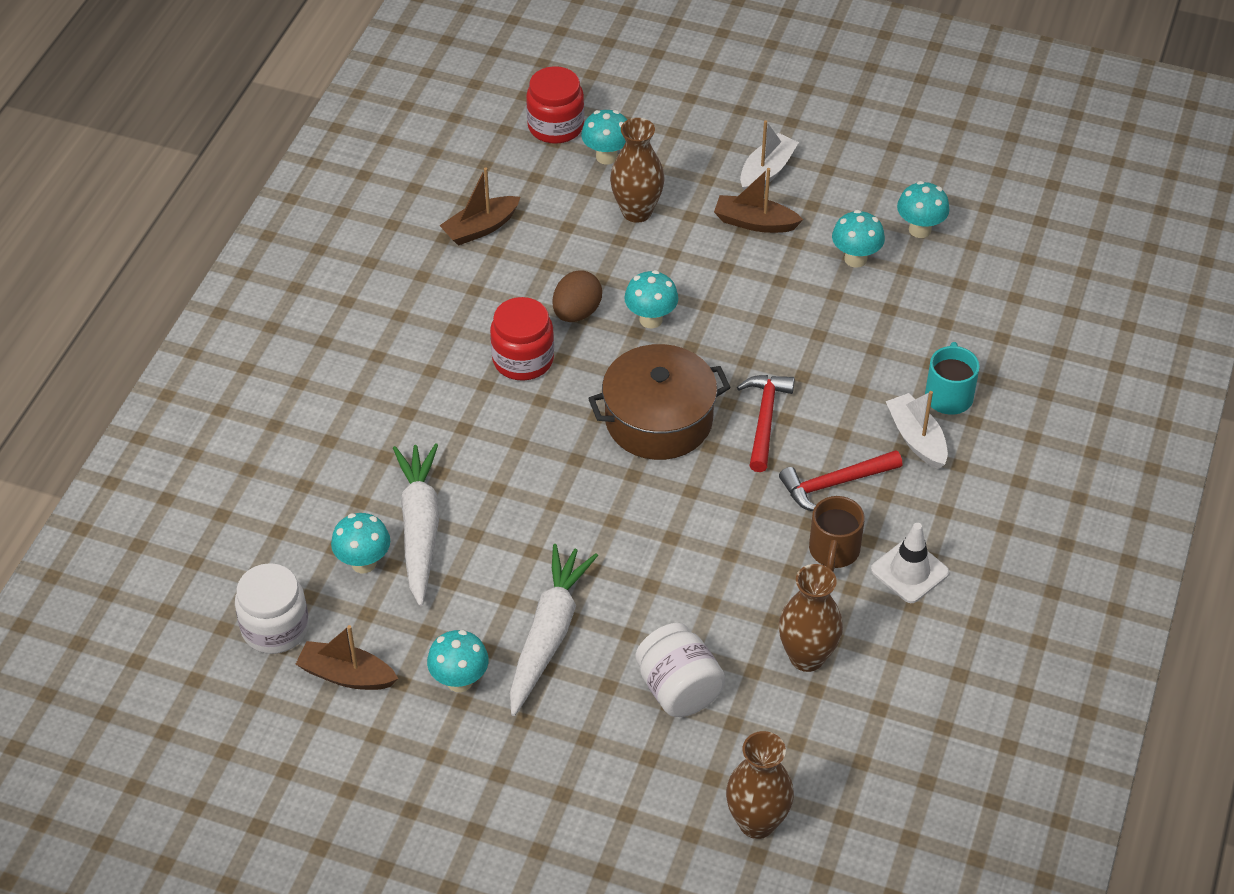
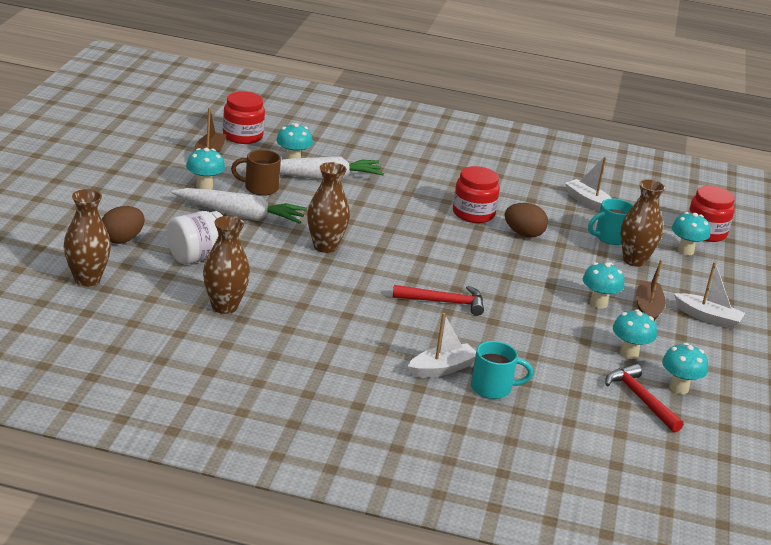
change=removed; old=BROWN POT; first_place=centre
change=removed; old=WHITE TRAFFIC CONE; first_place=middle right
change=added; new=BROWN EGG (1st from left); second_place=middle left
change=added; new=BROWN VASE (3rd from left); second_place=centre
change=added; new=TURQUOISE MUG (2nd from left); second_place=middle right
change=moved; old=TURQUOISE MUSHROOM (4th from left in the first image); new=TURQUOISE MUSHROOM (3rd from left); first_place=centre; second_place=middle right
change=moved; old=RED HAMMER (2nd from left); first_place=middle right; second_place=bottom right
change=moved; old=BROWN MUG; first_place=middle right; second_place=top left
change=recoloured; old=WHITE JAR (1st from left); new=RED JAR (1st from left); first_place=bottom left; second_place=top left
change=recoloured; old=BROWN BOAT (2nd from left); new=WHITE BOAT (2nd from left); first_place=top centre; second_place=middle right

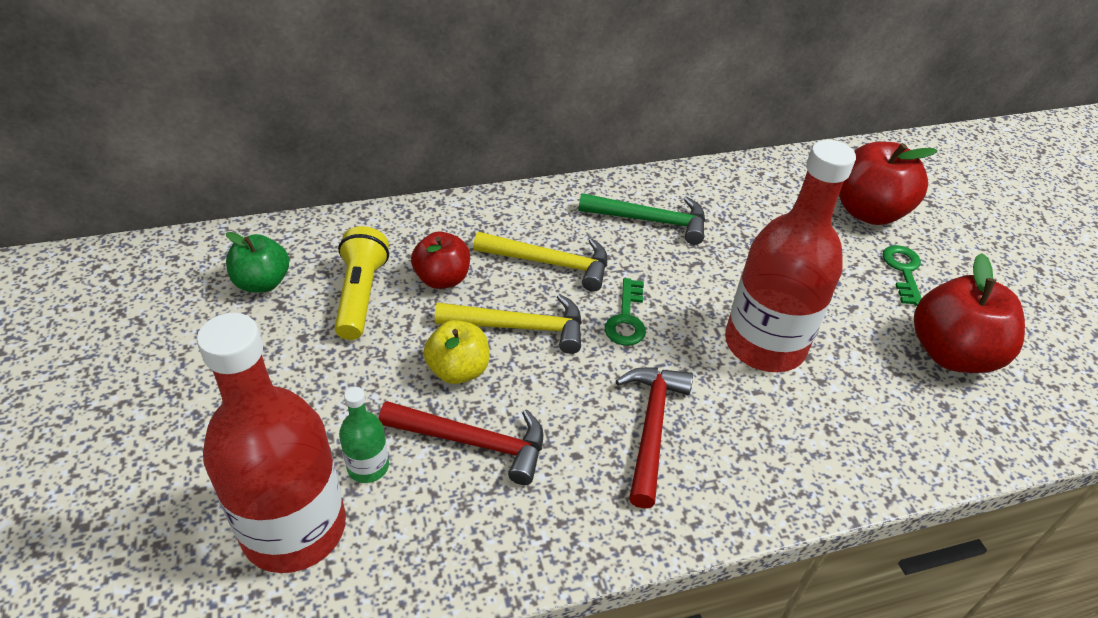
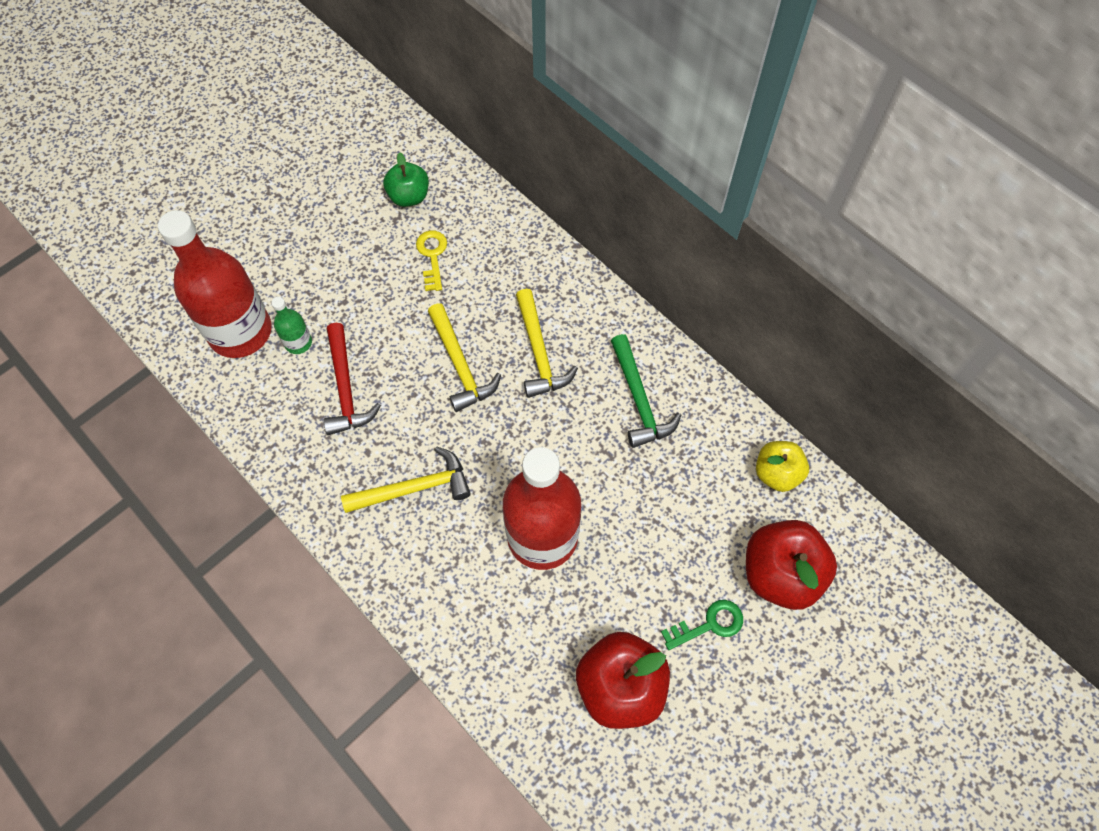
change=removed; old=RED APPLE (1st from left); first_place=centre
change=removed; old=GREEN KEY (1st from left); first_place=centre
change=moved; old=YELLOW APPLE; first_place=centre; second_place=middle right
change=replaced; old=YELLOW FLASHLIGHT; new=YELLOW KEY; first_place=middle left; second_place=top centre
change=recoloured; old=RED HAMMER (2nd from left); new=YELLOW HAMMER (1st from left); first_place=bottom centre; second_place=centre

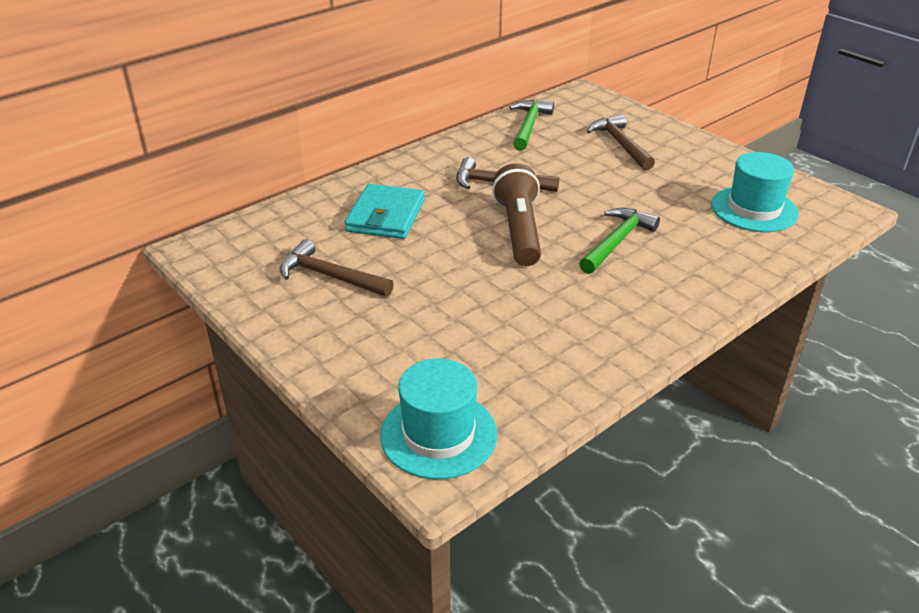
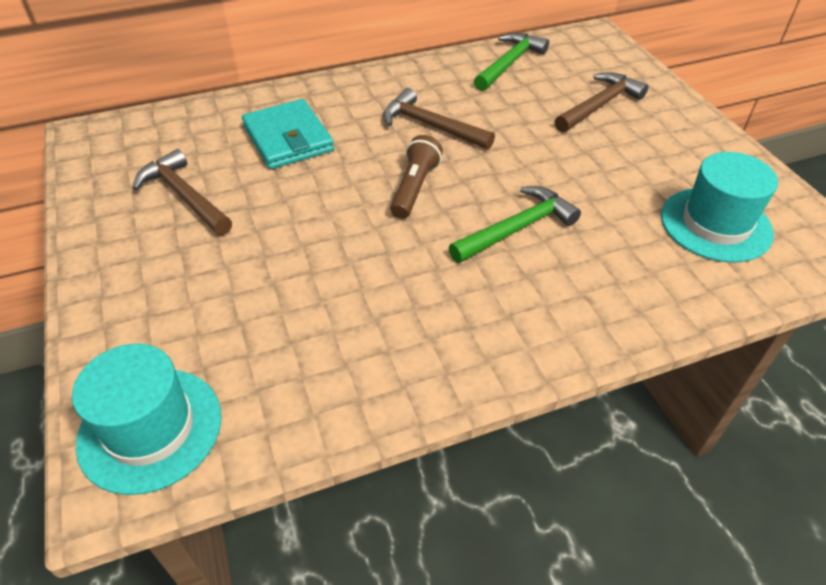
change=turned; old=TURQUOISE WALLET; first_place=centre; second_place=top centre; degrees=-60
change=turned; old=BROWN HAMMER (3rd from left); first_place=top right; second_place=top right; degrees=45
change=resized; old=BROWN FLASHLIGHT; first_place=centre; second_place=top centre; factor=0.66

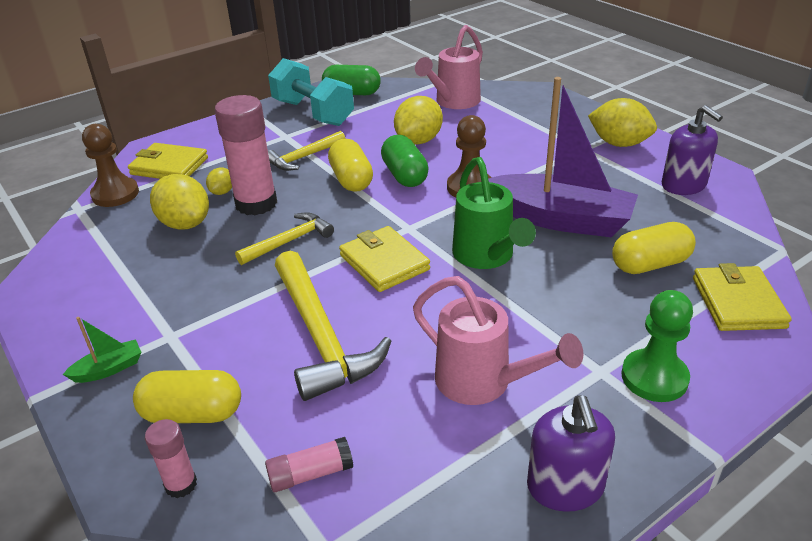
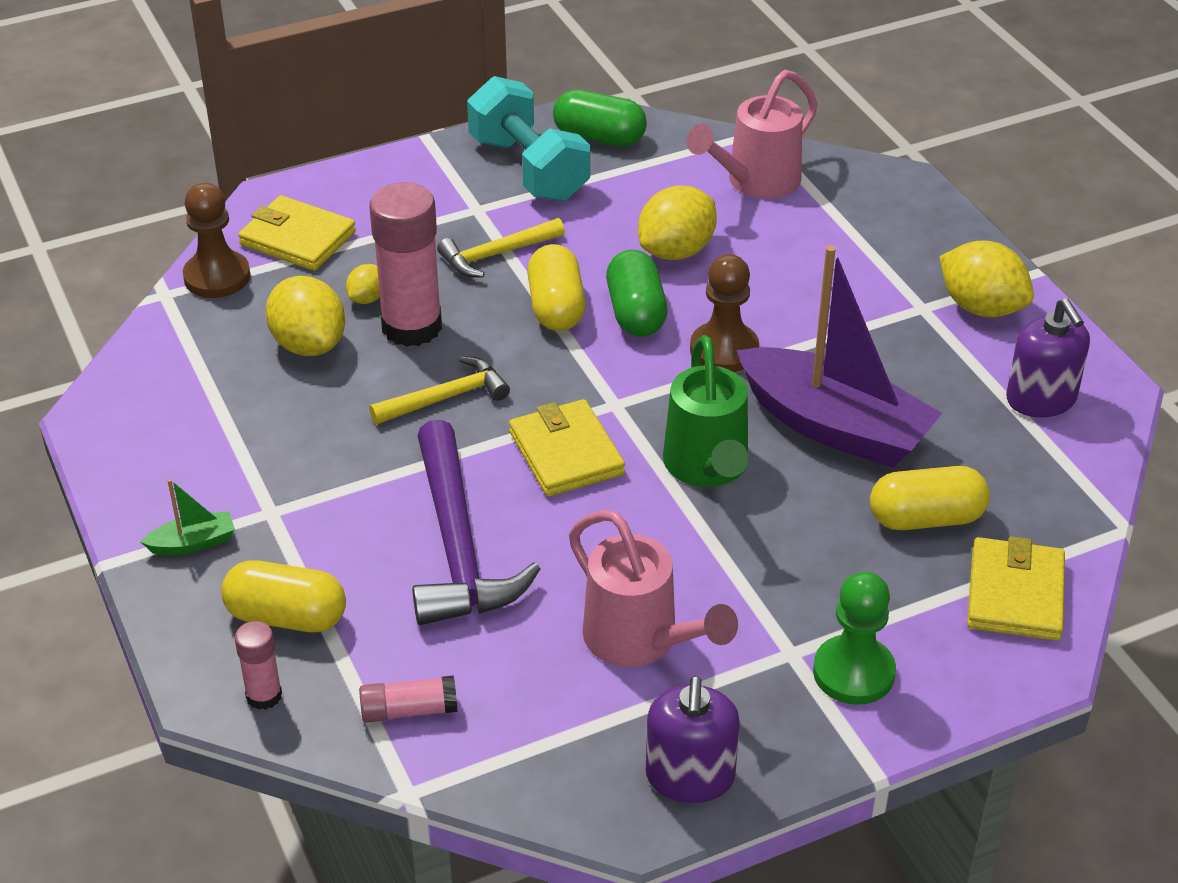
change=recoloured; old=YELLOW HAMMER (3rd from left); new=PURPLE HAMMER; first_place=centre; second_place=centre

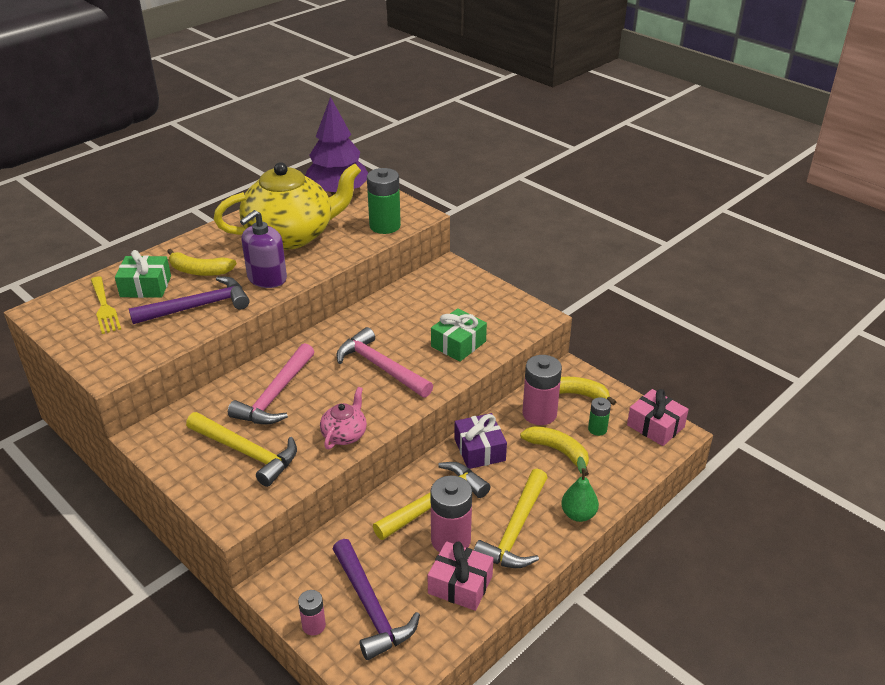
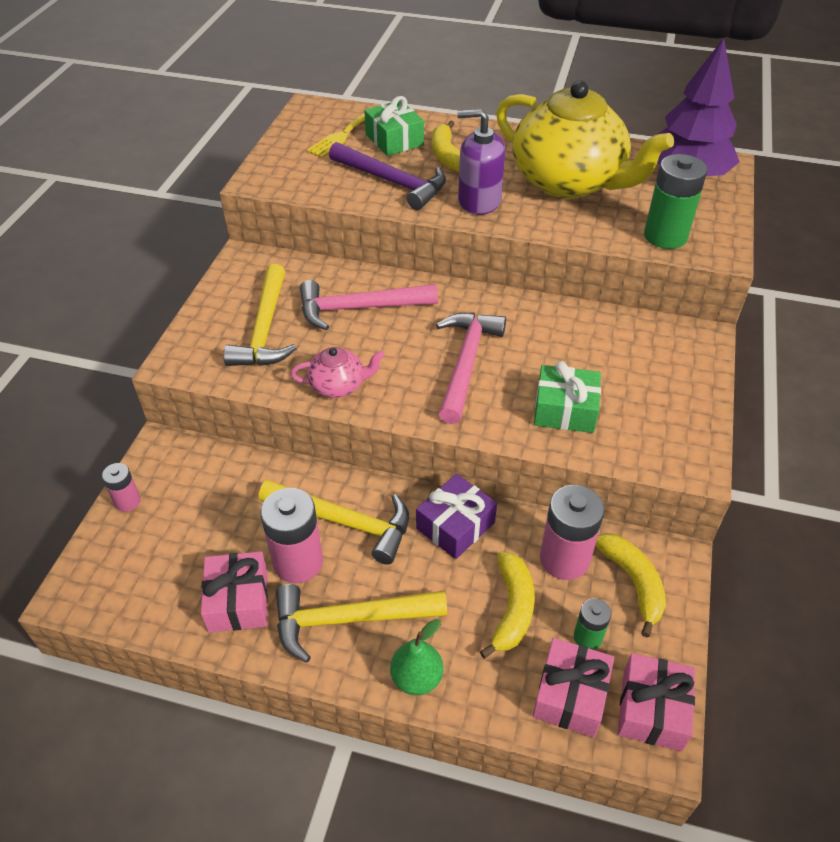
change=removed; old=PURPLE HAMMER (2nd from left); first_place=bottom centre
change=added; new=PINK GIFT (2nd from left); second_place=bottom right

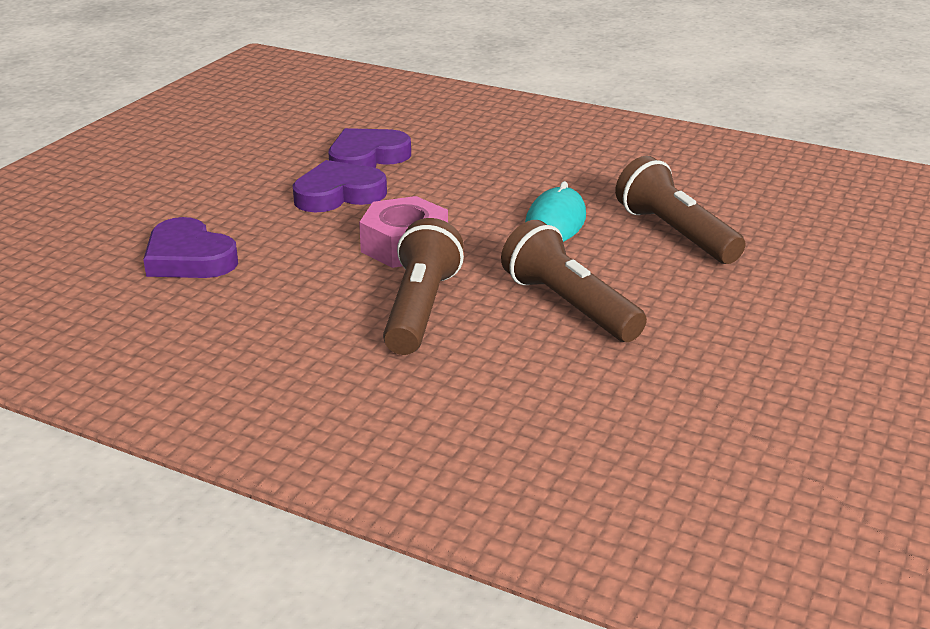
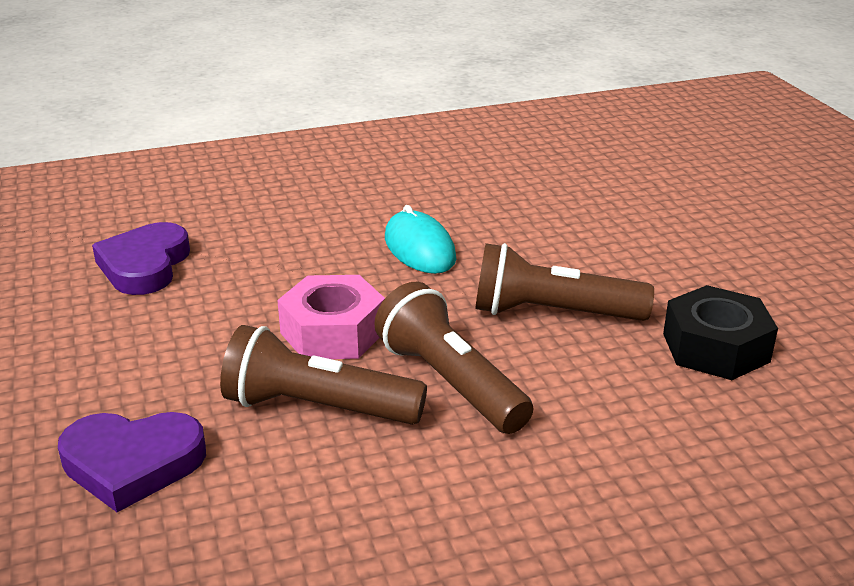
change=removed; old=PURPLE HEART (2nd from left); first_place=top centre
change=added; new=BLACK NUT; second_place=middle right
change=moved; old=BROWN FLASHLIGHT (3rd from left in the first image); new=BROWN FLASHLIGHT (1st from left); first_place=middle right; second_place=centre

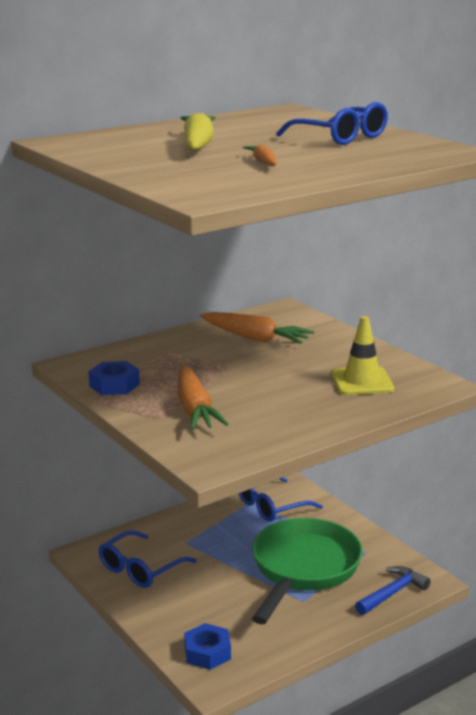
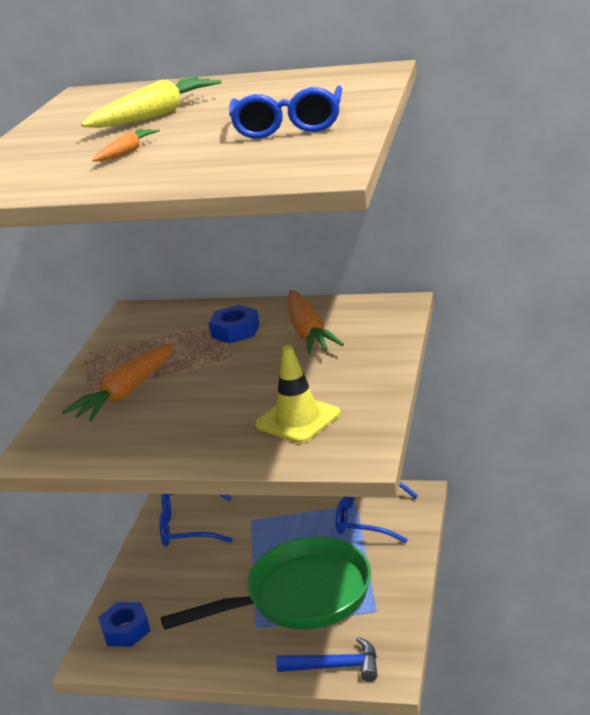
change=moved; old=BLUE NUT (1st from left in the first image); new=BLUE NUT (2nd from left); first_place=middle left; second_place=centre

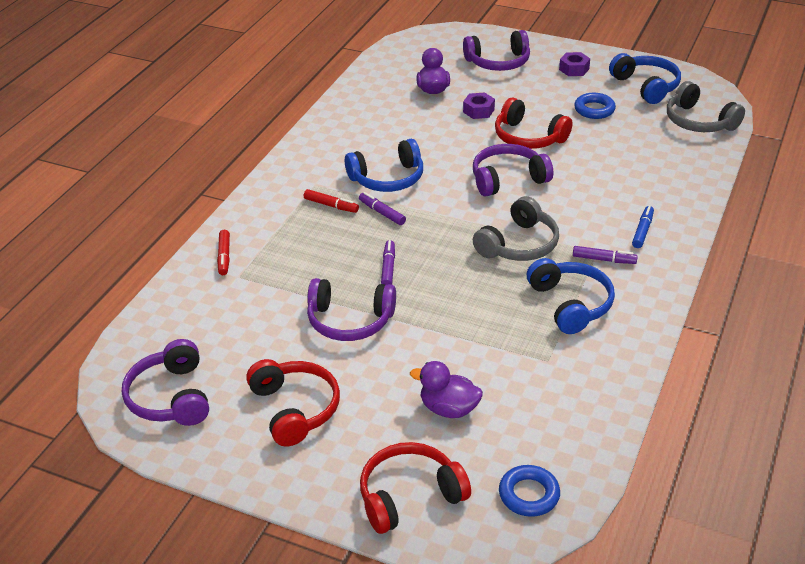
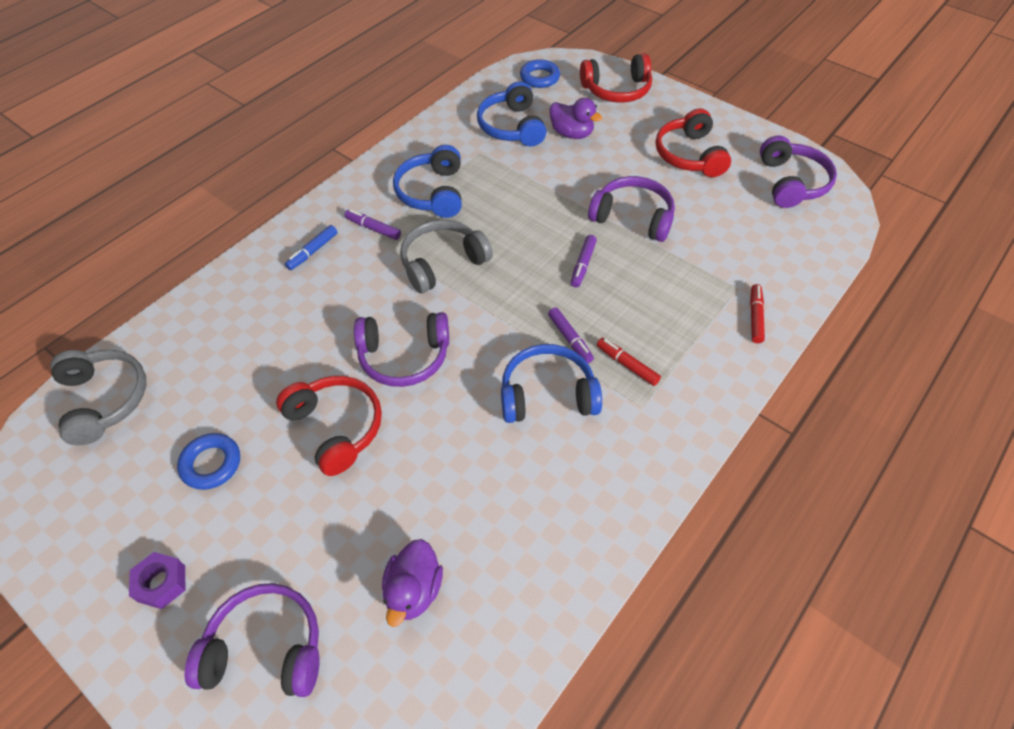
change=removed; old=PURPLE NUT (1st from left); first_place=top centre
change=moved; old=BLUE HEADPHONES (3rd from left in the first image); new=BLUE HEADPHONES (2nd from left); first_place=top right; second_place=top centre

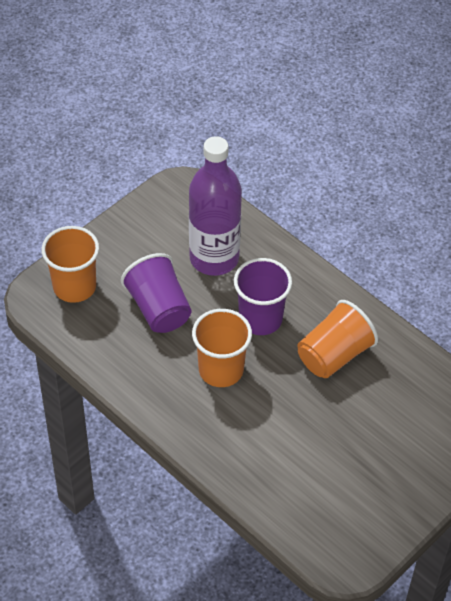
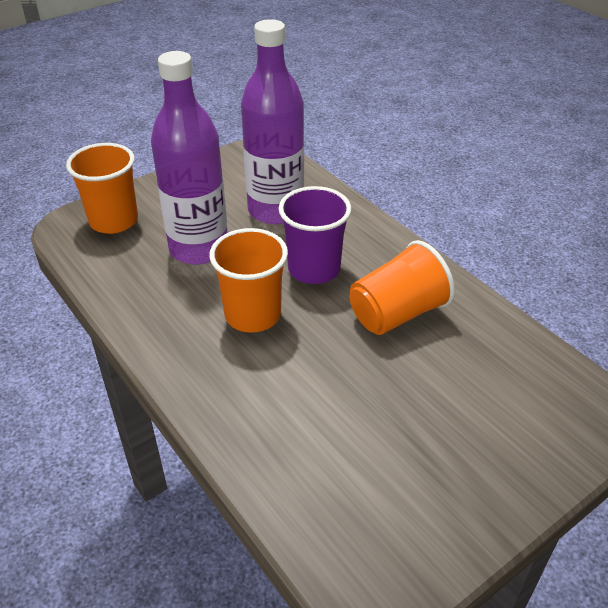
change=replaced; old=PURPLE CUP (1st from left); new=PURPLE BOTTLE (1st from left); first_place=centre; second_place=top left

